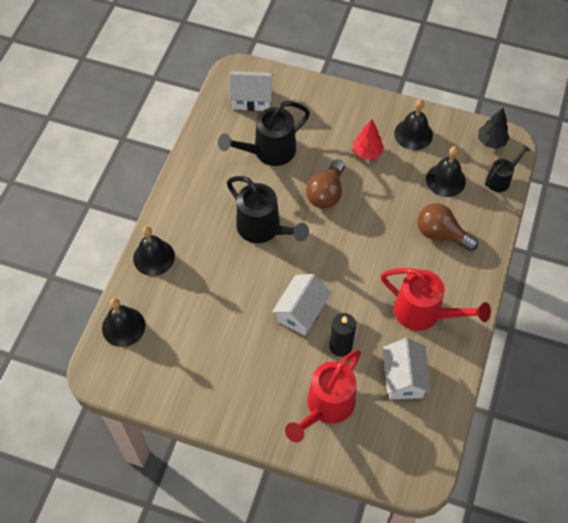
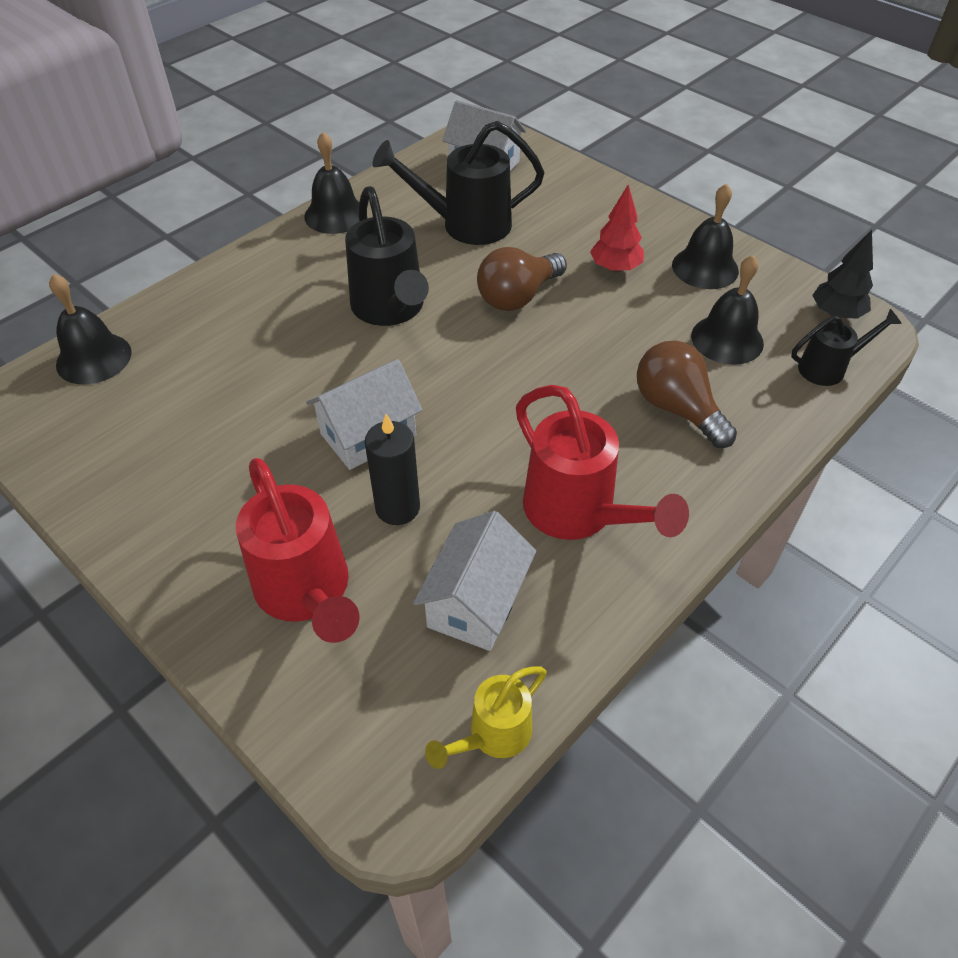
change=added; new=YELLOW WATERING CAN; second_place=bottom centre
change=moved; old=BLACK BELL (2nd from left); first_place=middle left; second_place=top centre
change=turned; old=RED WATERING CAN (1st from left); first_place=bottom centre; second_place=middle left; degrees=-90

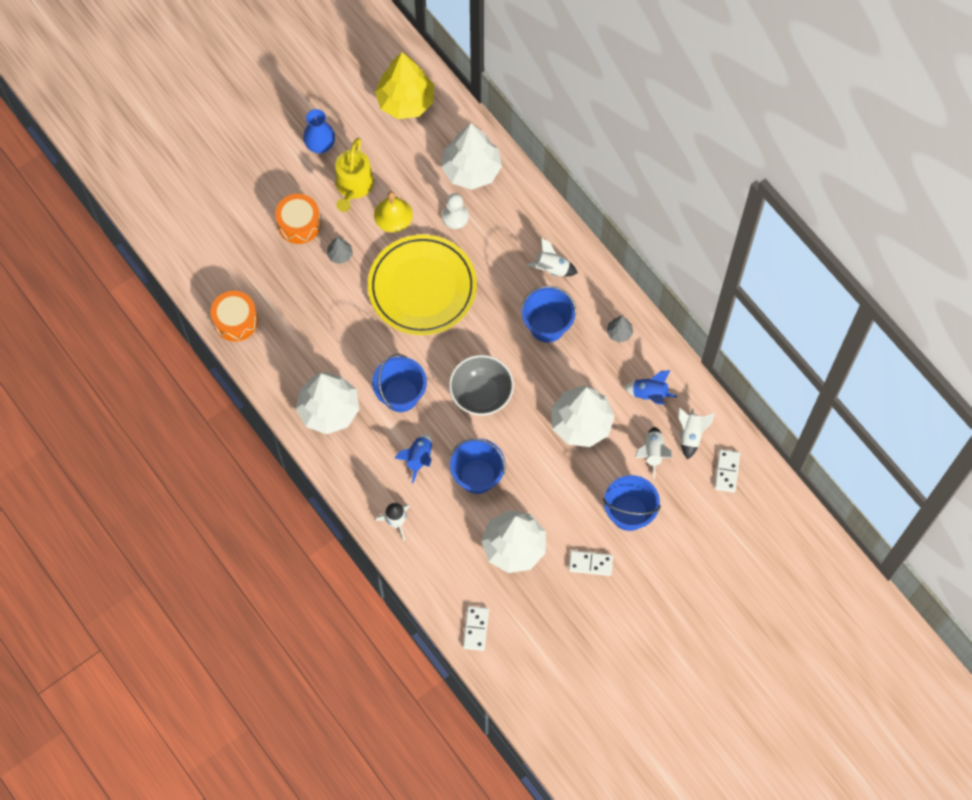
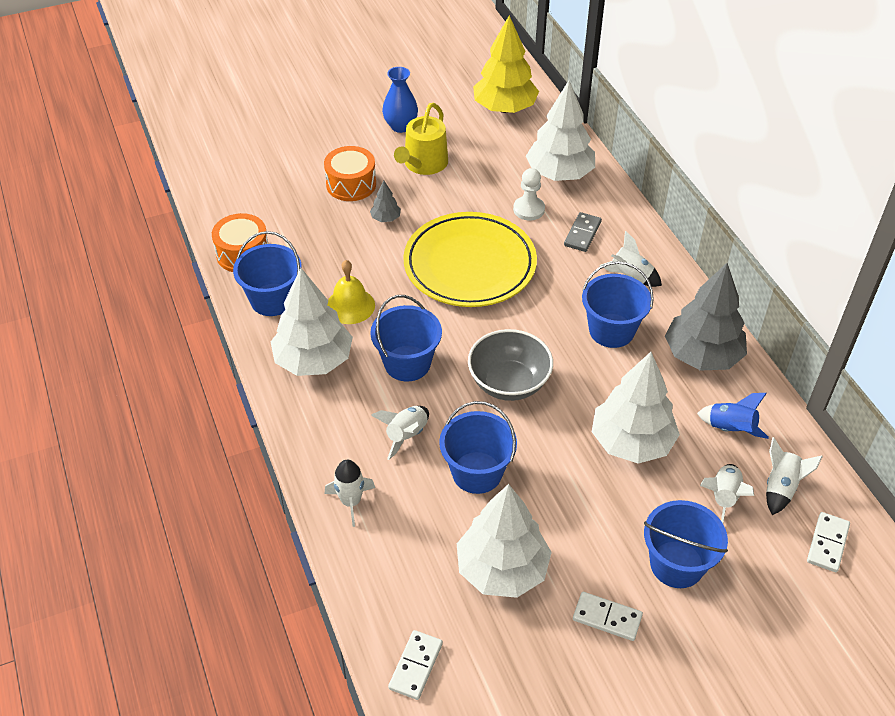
change=added; new=BLUE BUCKET (1st from left); second_place=middle left
change=added; new=GREY DOMINO; second_place=top centre
change=moved; old=YELLOW BELL; first_place=top centre; second_place=centre
change=recoloured; old=BLUE ROCKET (1st from left); new=WHITE ROCKET (2nd from left); first_place=centre; second_place=centre
change=resized; old=GREY TREE (2nd from left); first_place=centre; second_place=middle right; factor=2.34

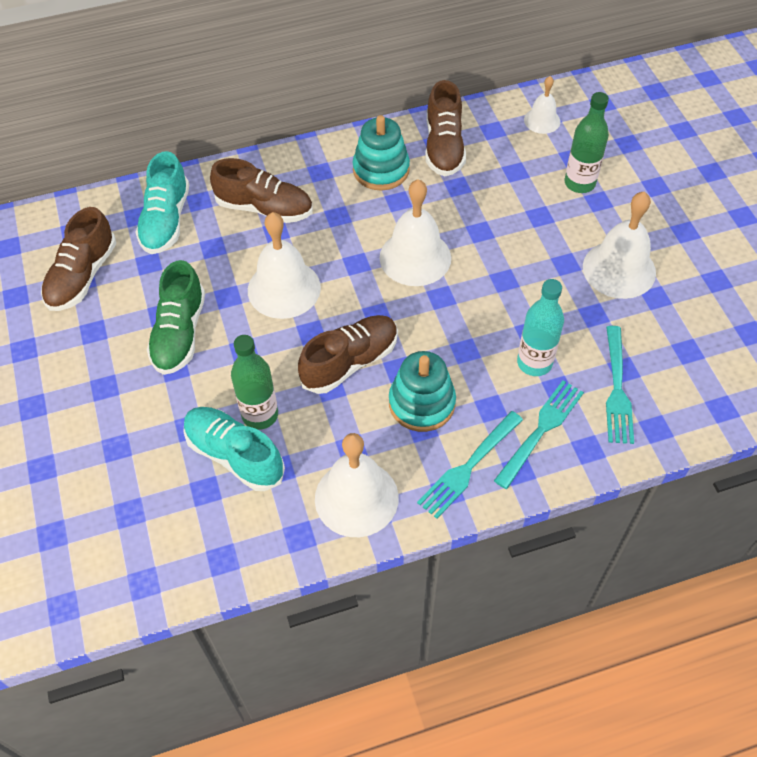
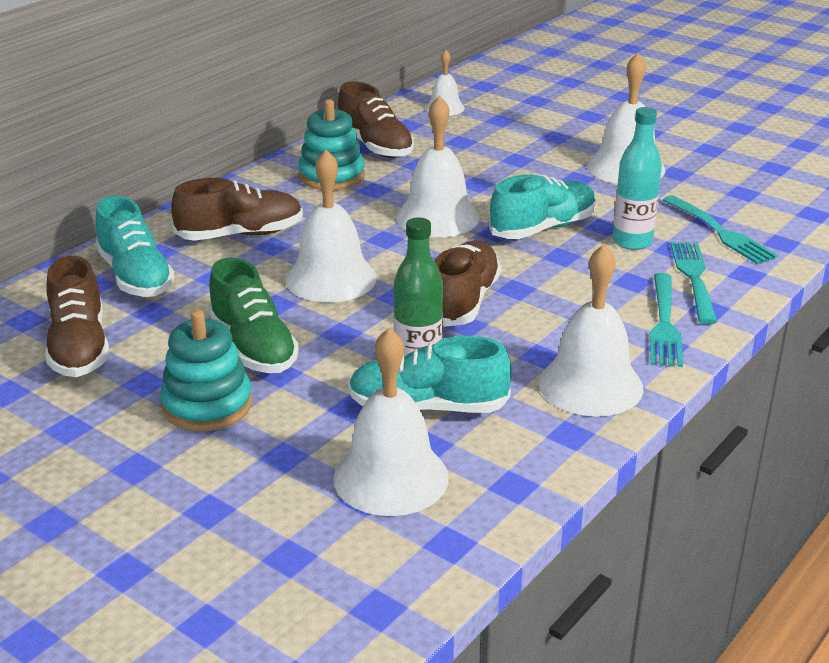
change=removed; old=GREEN BOTTLE (2nd from left); first_place=top right
change=added; new=WHITE BELL (2nd from left); second_place=centre
change=added; new=TURQUOISE SHOE (3rd from left); second_place=top centre
change=moved; old=TURQUOISE STACKING TOY (2nd from left in the first image); new=TURQUOISE STACKING TOY (1st from left); first_place=centre; second_place=middle left

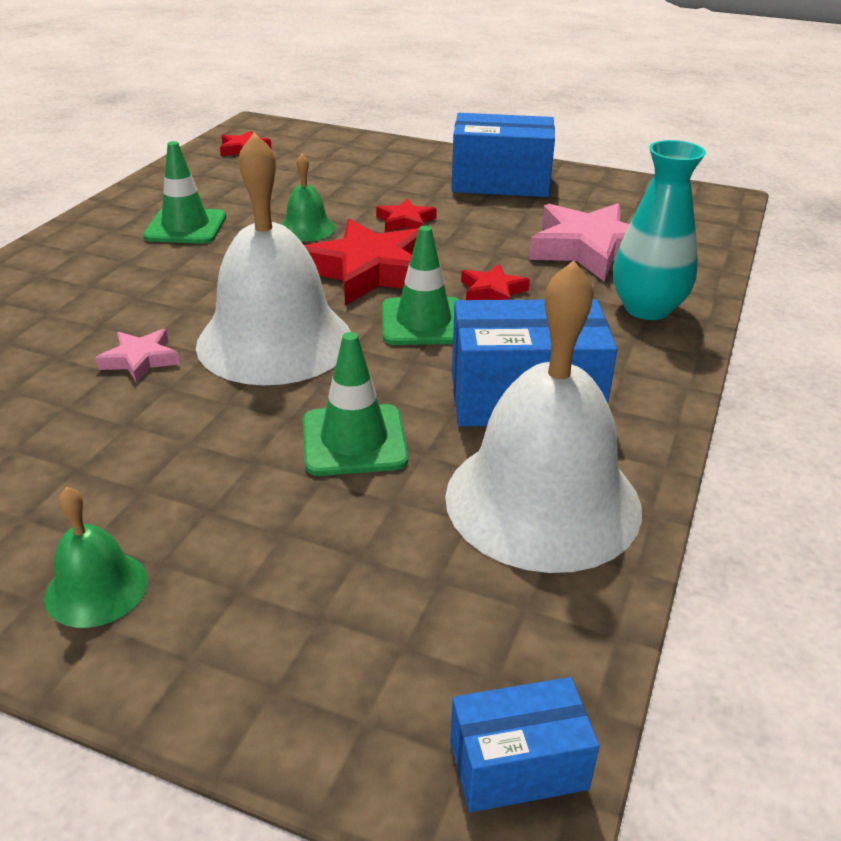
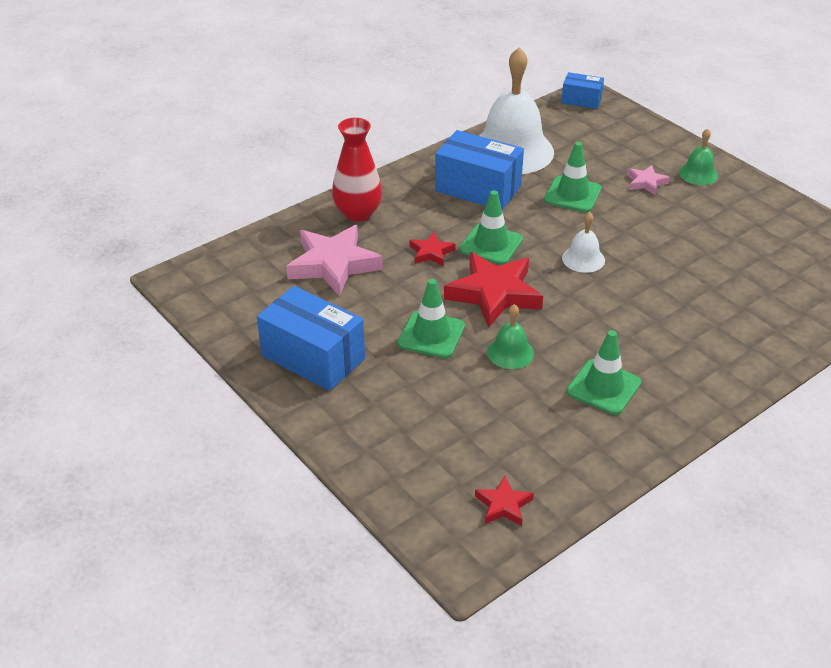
change=moved; old=PINK STAR (1st from left in the first image); new=PINK STAR (2nd from left); first_place=middle left; second_place=top right
change=replaced; old=RED STAR (3rd from left); new=GREEN TRAFFIC CONE (1st from left); first_place=top centre; second_place=centre
change=recoloured; old=TURQUOISE VASE; new=RED VASE; first_place=top right; second_place=top centre
change=resized; old=WHITE BELL (1st from left in the first image); first_place=top left; second_place=middle right; factor=0.45

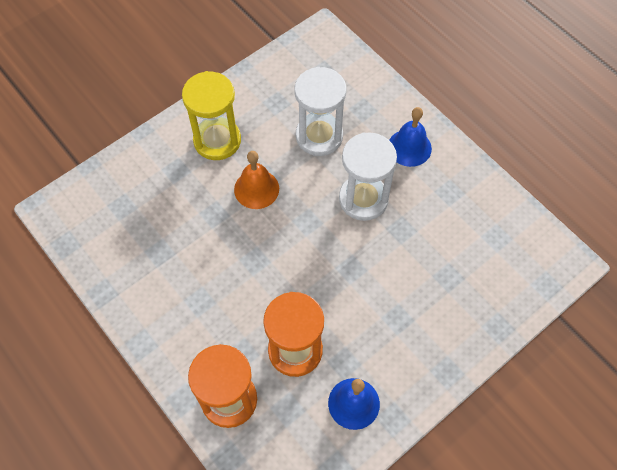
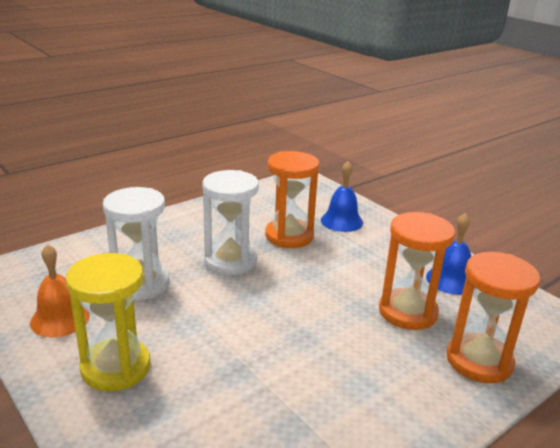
change=added; new=ORANGE HOURGLASS (1st from left); second_place=centre
change=moved; old=ORANGE BELL; first_place=centre; second_place=middle left
change=moved; old=BLUE BELL (2nd from left in the first image); new=BLUE BELL (1st from left); first_place=top centre; second_place=centre

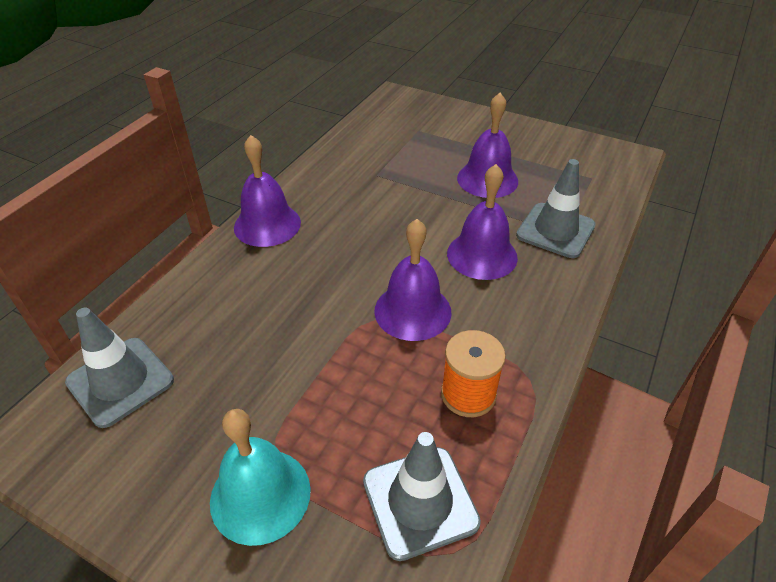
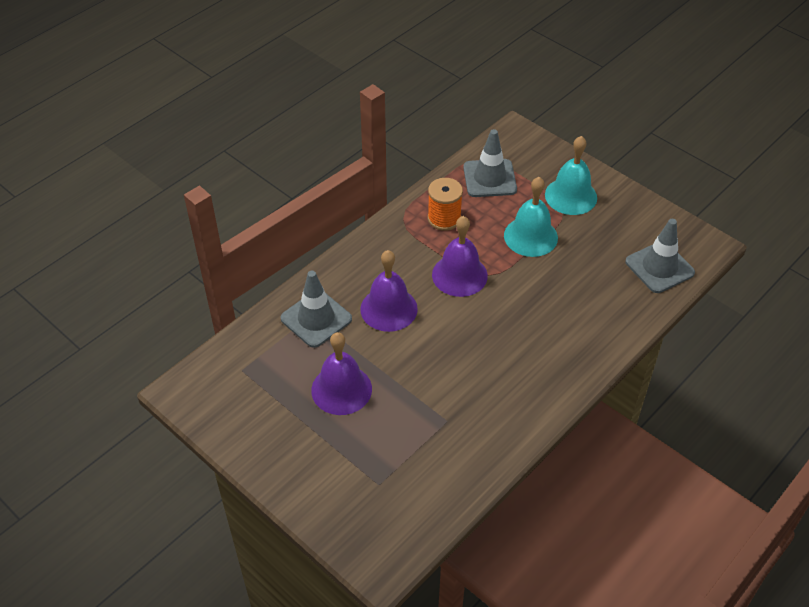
change=removed; old=PURPLE BELL (1st from left); first_place=top centre
change=added; new=TURQUOISE BELL (1st from left); second_place=centre

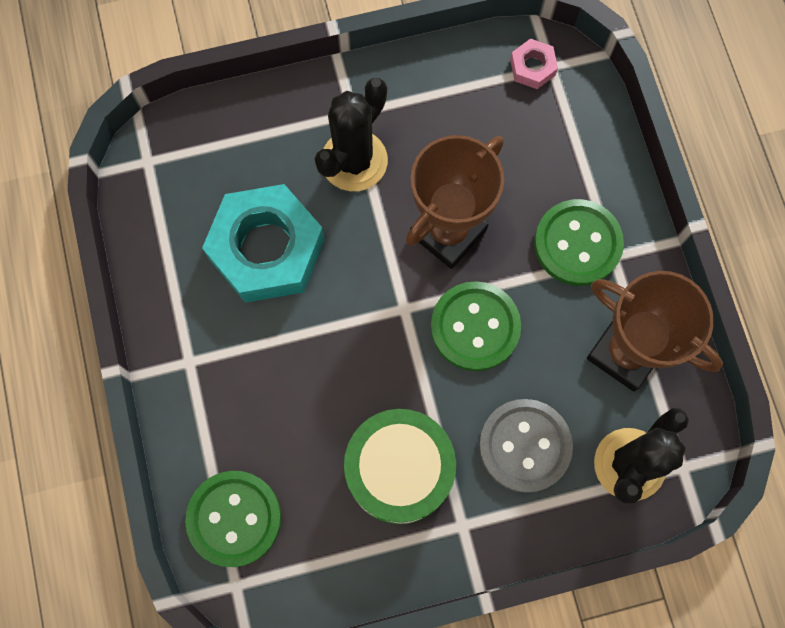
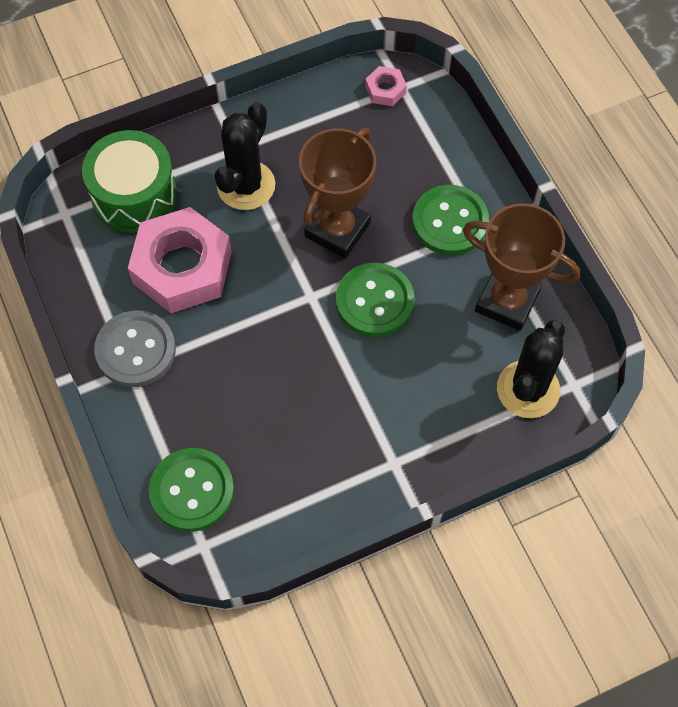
change=moved; old=GREEN DRUM; first_place=bottom centre; second_place=top left
change=moved; old=GREY BUTTON; first_place=bottom right; second_place=middle left
change=recoloured; old=TURQUOISE NUT; new=PINK NUT (1st from left); first_place=centre; second_place=middle left

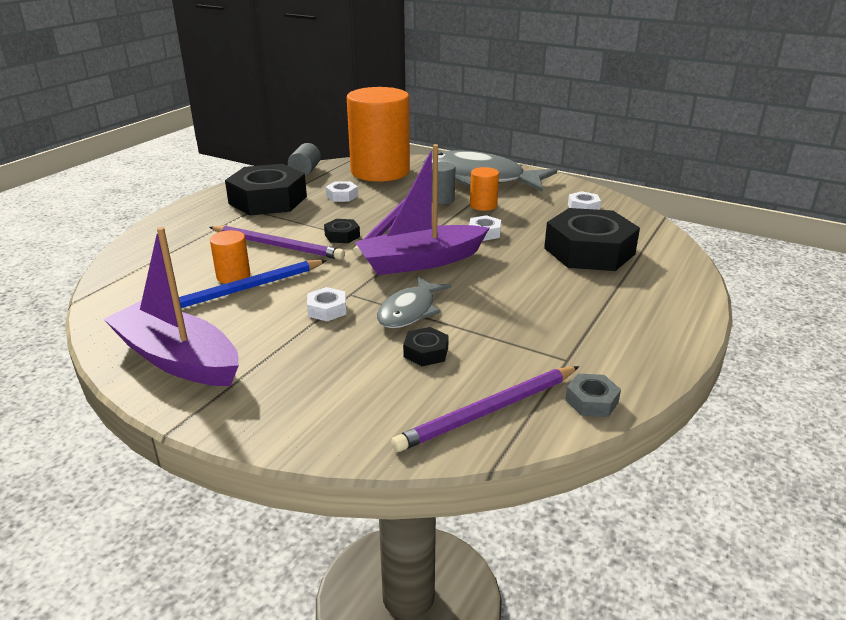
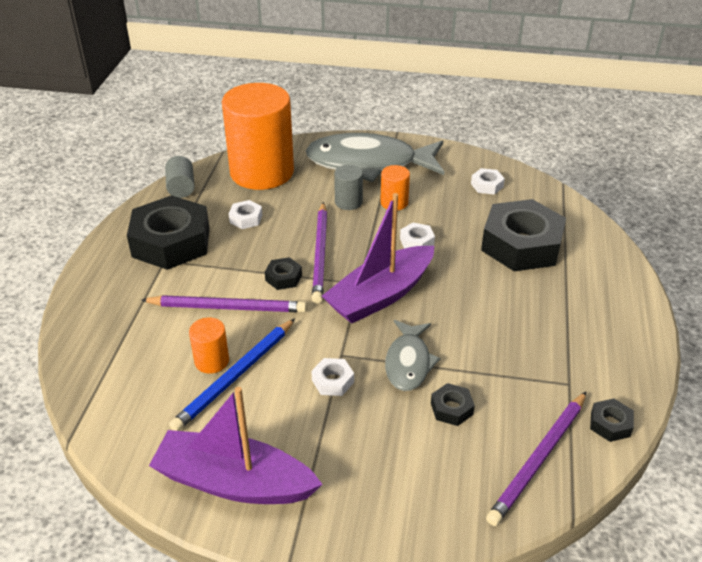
change=recoloured; old=GREY NUT; new=BLACK NUT (5th from left); first_place=middle right; second_place=bottom right

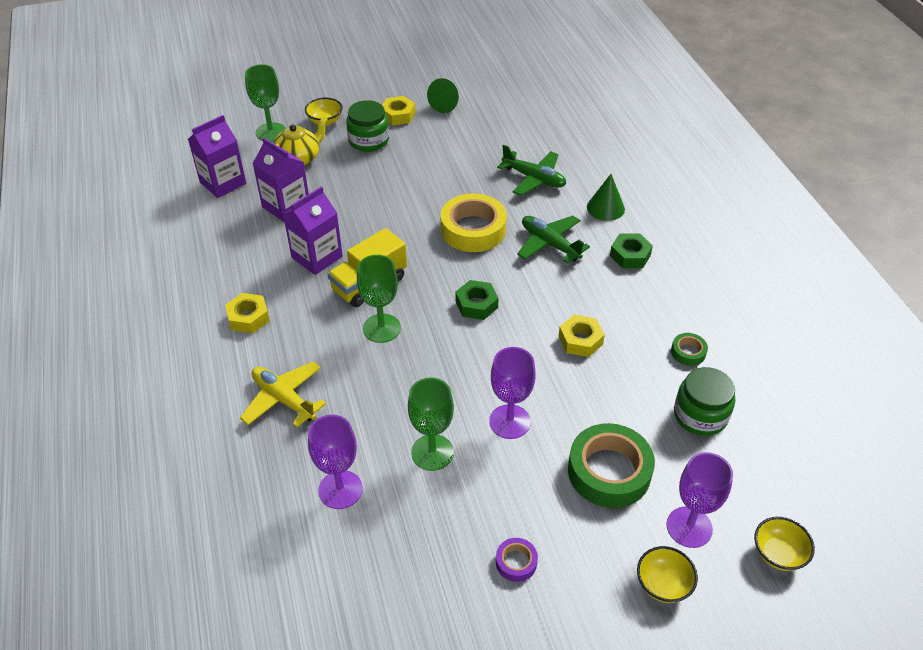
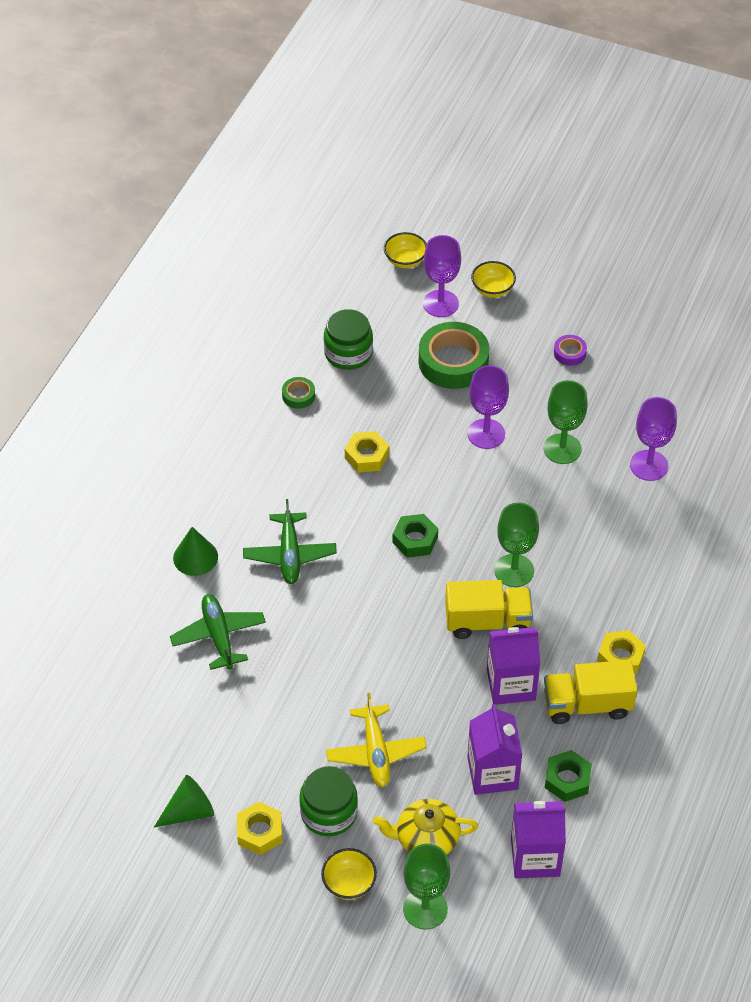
change=removed; old=YELLOW TAPE; first_place=centre
change=added; new=YELLOW TRUCK (2nd from left); second_place=bottom right
change=moved; old=YELLOW PLANE; first_place=middle left; second_place=bottom centre
change=moved; old=GREEN NUT (2nd from left); first_place=middle right; second_place=bottom right

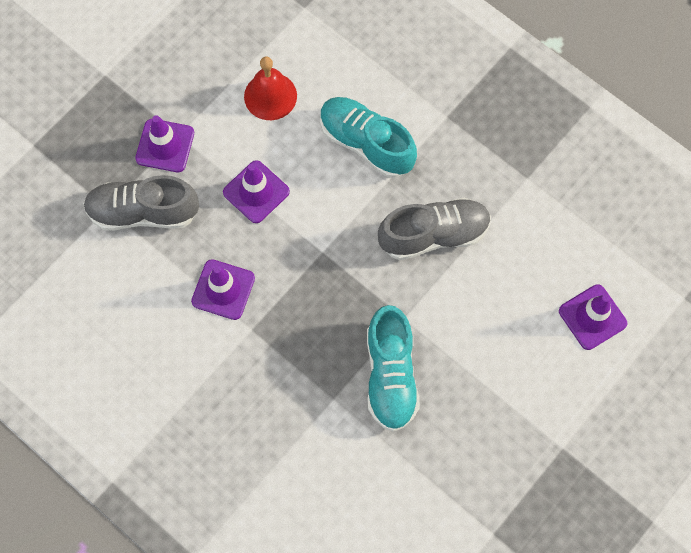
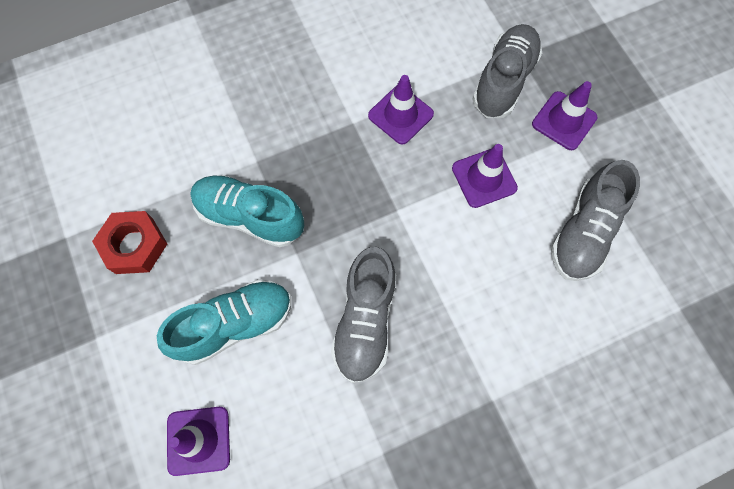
change=added; new=RED NUT; second_place=middle left
change=moved; old=TURQUOISE SHOE (1st from left); first_place=top centre; second_place=middle left
change=replaced; old=RED BELL; new=GREY SHOE (3rd from left); first_place=top centre; second_place=middle right

